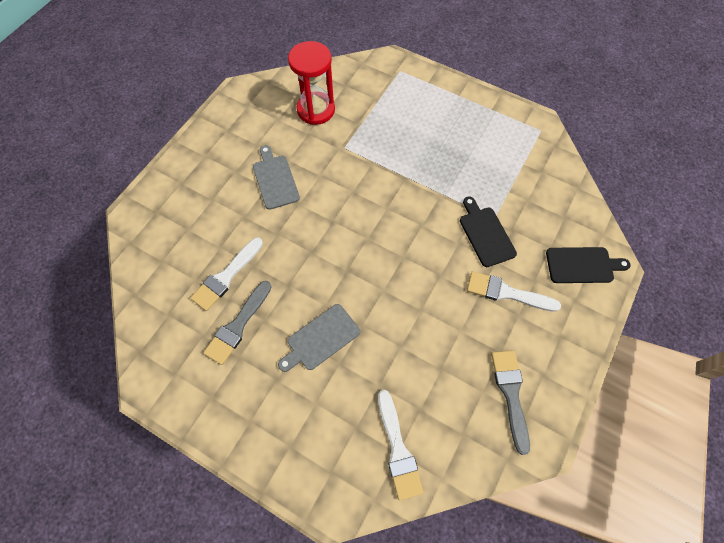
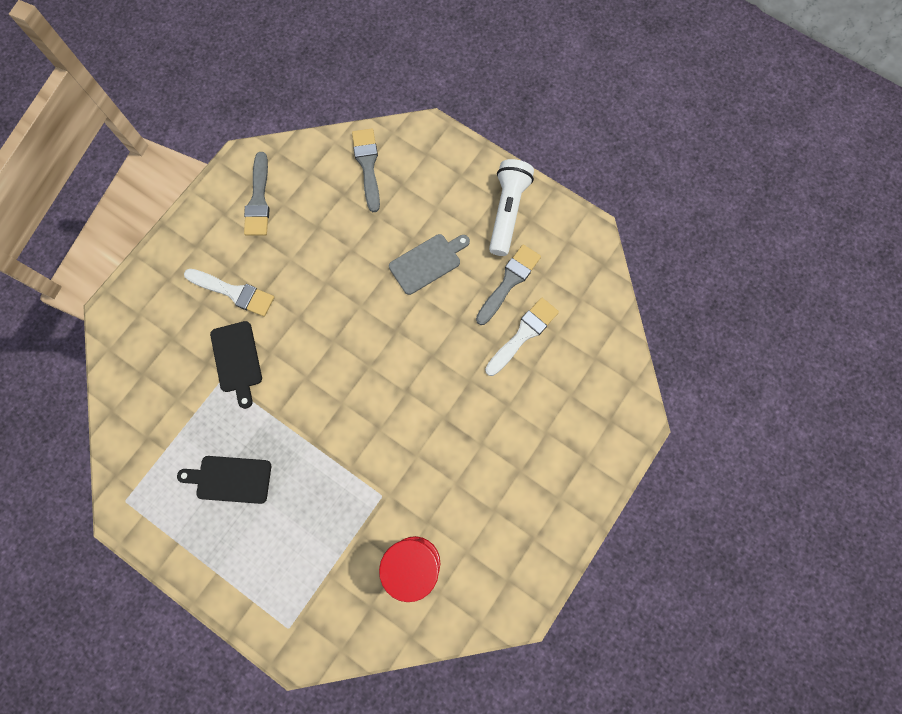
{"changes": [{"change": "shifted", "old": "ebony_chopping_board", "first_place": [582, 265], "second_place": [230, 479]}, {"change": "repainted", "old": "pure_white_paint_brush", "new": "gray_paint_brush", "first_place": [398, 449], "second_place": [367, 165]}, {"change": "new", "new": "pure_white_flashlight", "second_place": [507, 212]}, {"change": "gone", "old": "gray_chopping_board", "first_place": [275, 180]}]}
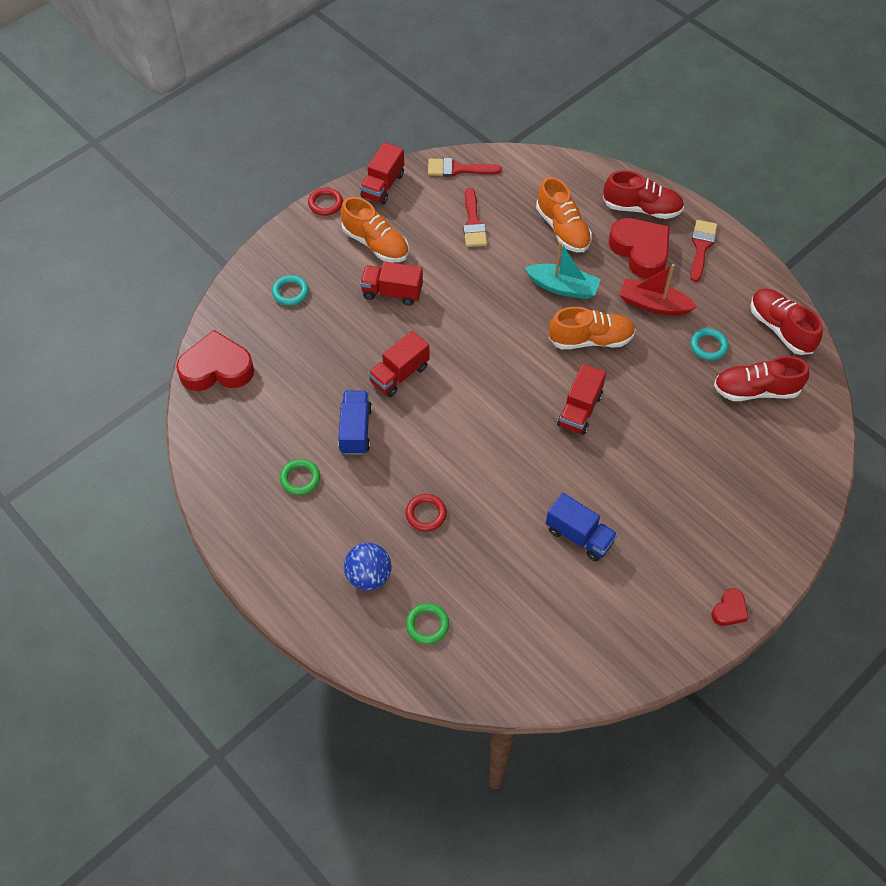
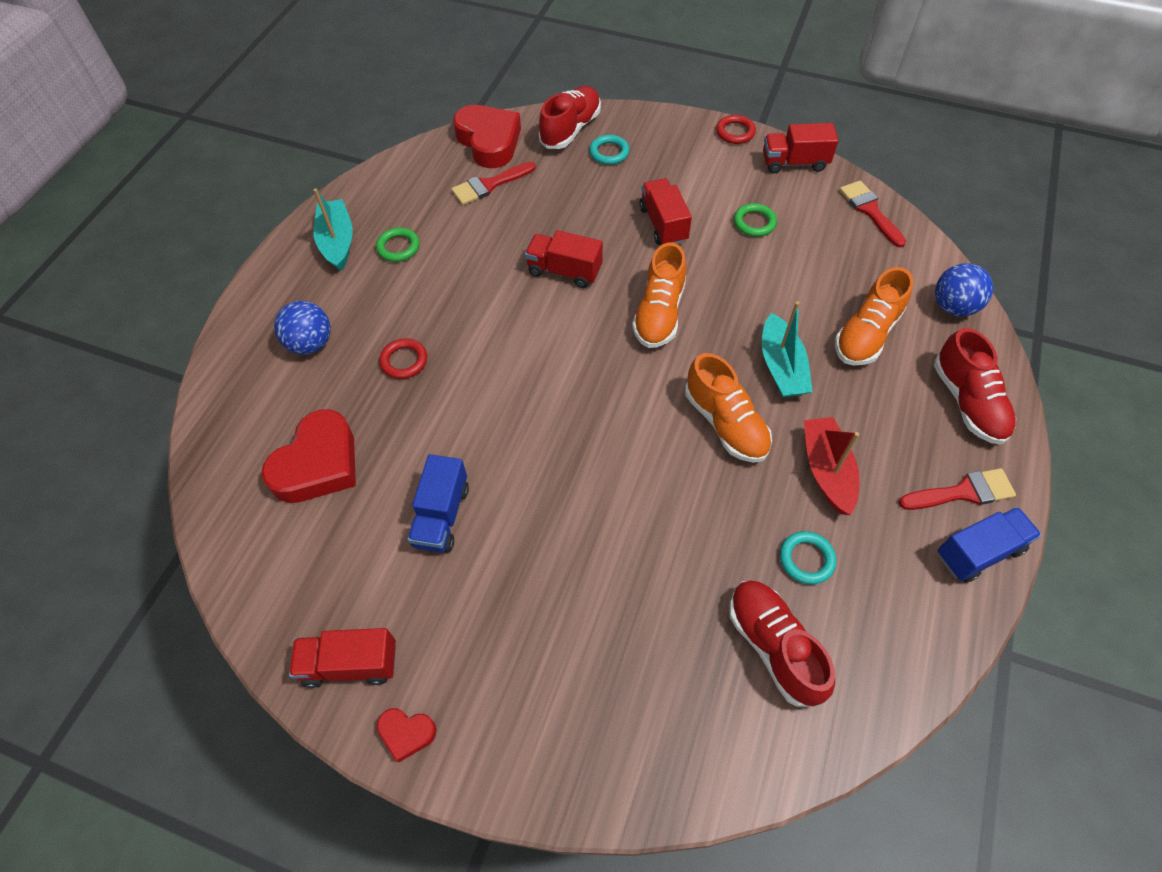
{"changes": [{"change": "shifted", "old": "red_heart", "first_place": [640, 251], "second_place": [318, 464]}, {"change": "shifted", "old": "red_truck", "first_place": [579, 410], "second_place": [350, 664]}, {"change": "new", "new": "turquoise_boat", "second_place": [337, 242]}, {"change": "shifted", "old": "red_paint_brush", "first_place": [473, 223], "second_place": [489, 185]}, {"change": "shifted", "old": "red_sneaker", "first_place": [780, 328], "second_place": [570, 129]}, {"change": "shifted", "old": "orange-coloured_sneaker", "first_place": [376, 244], "second_place": [659, 313]}, {"change": "shifted", "old": "leaf-green_torus", "first_place": [427, 625], "second_place": [754, 223]}, {"change": "new", "new": "cobalt_ball", "second_place": [953, 306]}, {"change": "shifted", "old": "cobalt_truck", "first_place": [356, 430], "second_place": [978, 552]}]}
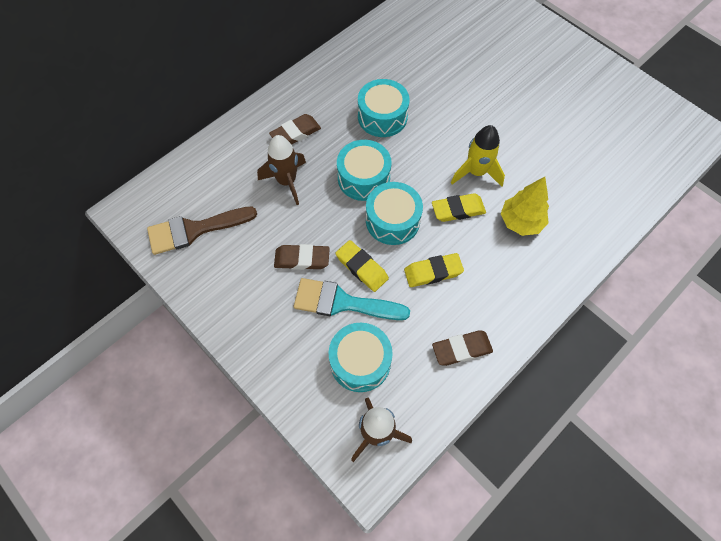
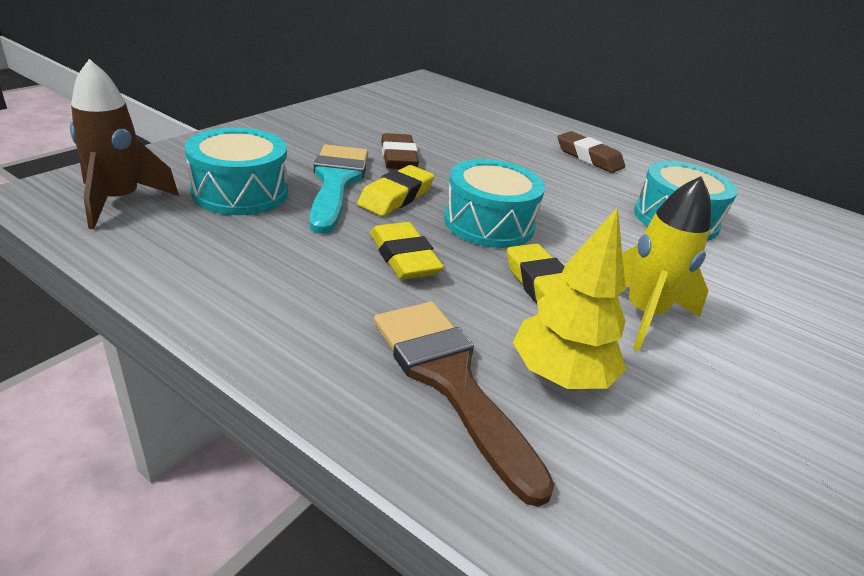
{"changes": [{"change": "shifted", "old": "russet_paint_brush", "first_place": [194, 230], "second_place": [449, 380]}, {"change": "gone", "old": "russet_rocket", "first_place": [287, 181]}, {"change": "gone", "old": "turquoise_toy_drum", "first_place": [363, 178]}, {"change": "gone", "old": "russet_gum_eraser", "first_place": [461, 349]}]}
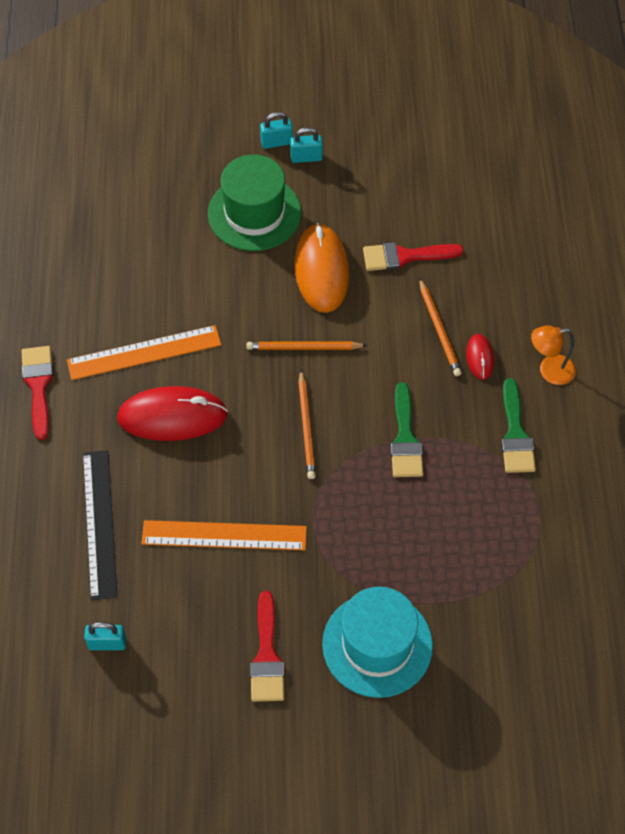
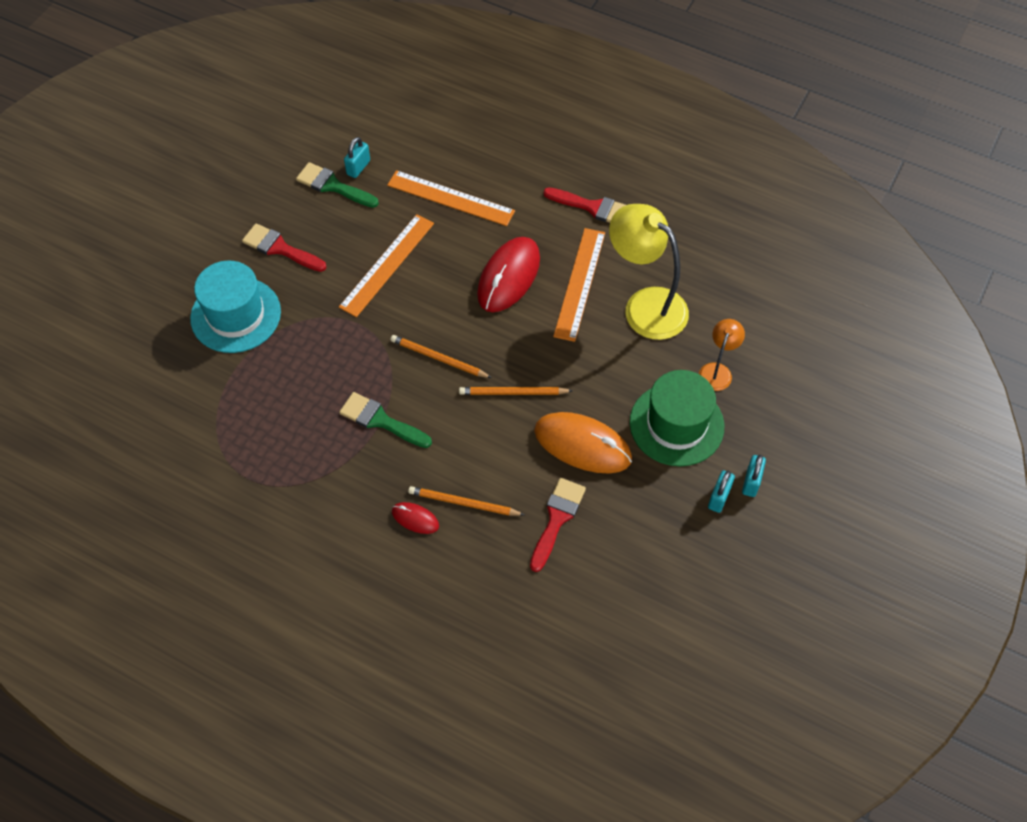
{"changes": [{"change": "shifted", "old": "leaf-green_paint_brush", "first_place": [515, 434], "second_place": [333, 186]}, {"change": "repainted", "old": "ebony_straightedge", "new": "orange-coloured_straightedge", "first_place": [100, 523], "second_place": [450, 198]}, {"change": "rotated", "old": "orange-coloured_pencil", "first_place": [303, 348], "second_place": [513, 393], "degrees": -120}, {"change": "new", "new": "yellow_reading_lamp", "second_place": [645, 305]}, {"change": "shifted", "old": "orange-coloured_reading_lamp", "first_place": [549, 371], "second_place": [717, 371]}]}
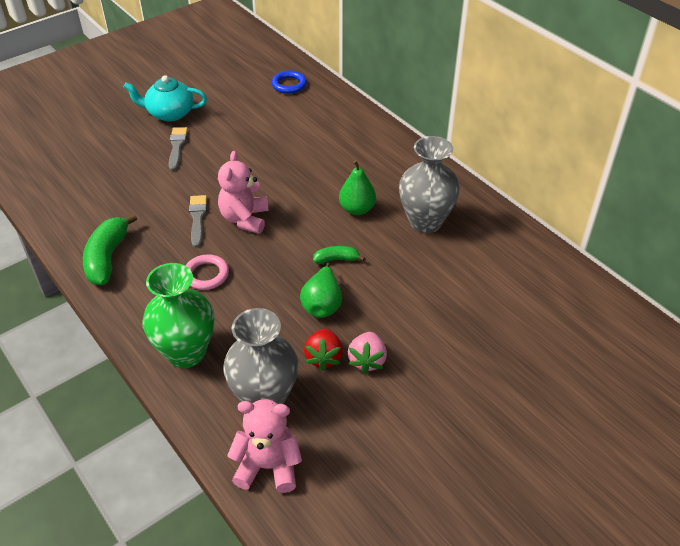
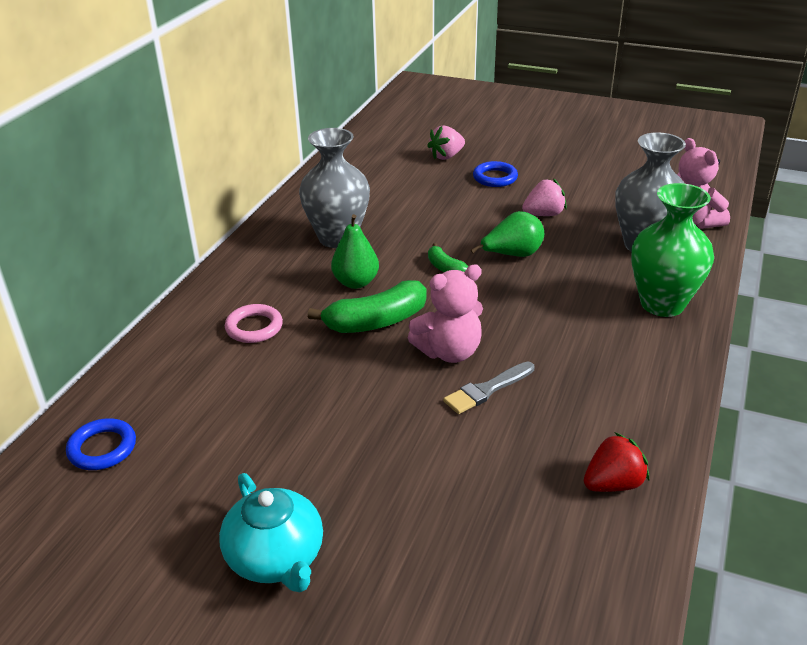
{"changes": [{"change": "shifted", "old": "rose-pink_torus", "first_place": [206, 275], "second_place": [254, 327]}, {"change": "shifted", "old": "leaf-green_banana", "first_place": [107, 258], "second_place": [376, 321]}, {"change": "new", "new": "rose-pink_strawberry", "second_place": [446, 156]}, {"change": "new", "new": "cobalt_torus", "second_place": [495, 178]}, {"change": "shifted", "old": "red_strawberry", "first_place": [324, 357], "second_place": [613, 484]}, {"change": "gone", "old": "gray_paint_brush", "first_place": [177, 147]}]}
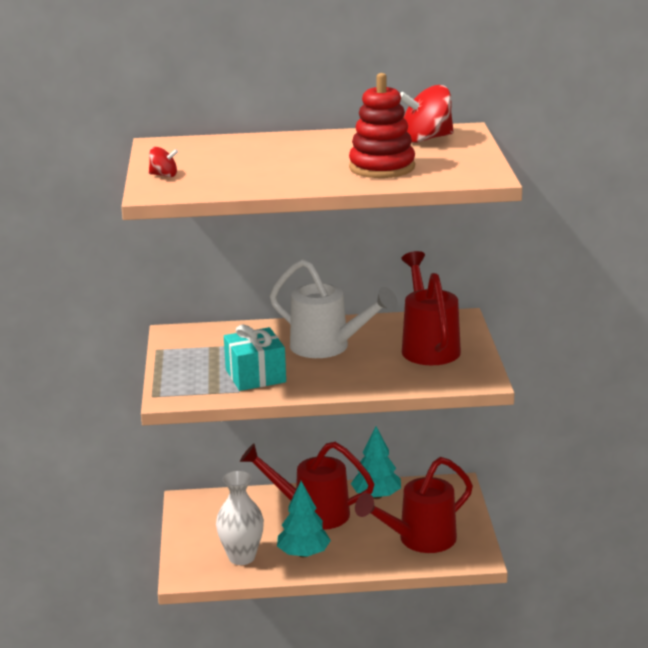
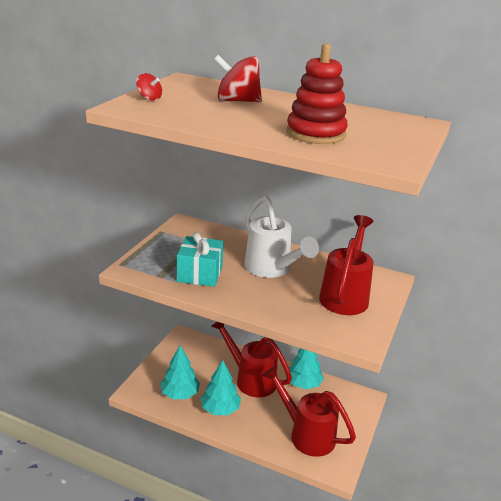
{"changes": [{"change": "swapped", "old": "pure_white_flower_vase", "new": "turquoise_fir_tree", "first_place": [242, 557], "second_place": [180, 394]}, {"change": "shifted", "old": "red_toy_top", "first_place": [426, 139], "second_place": [237, 101]}, {"change": "rotated", "old": "red_watering_pot", "first_place": [419, 540], "second_place": [306, 434], "degrees": 45}]}
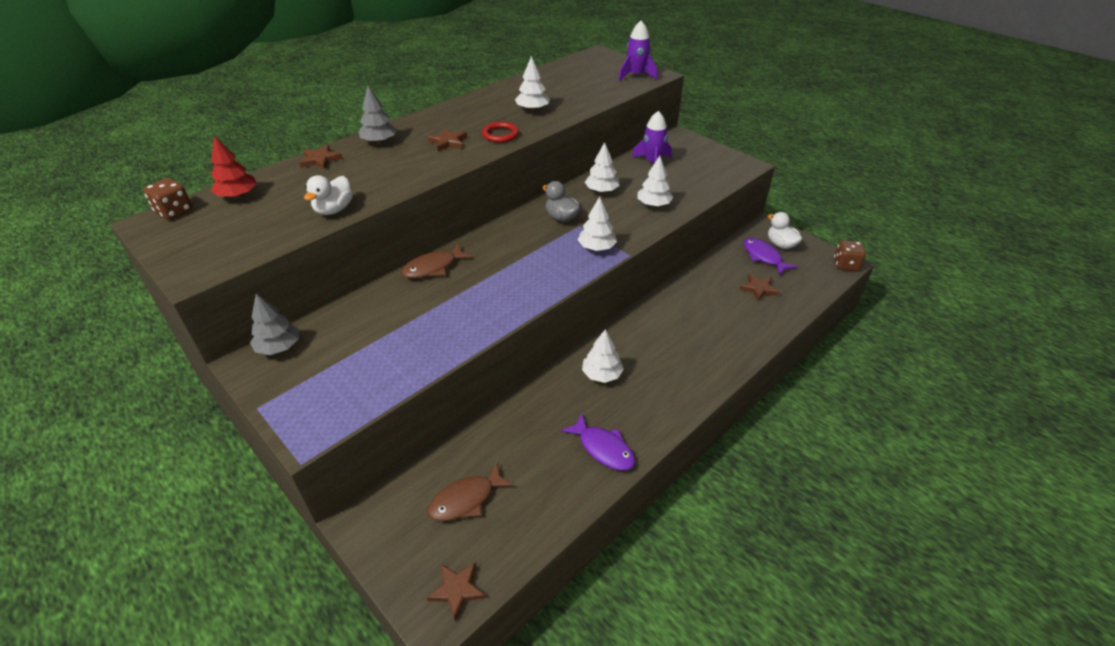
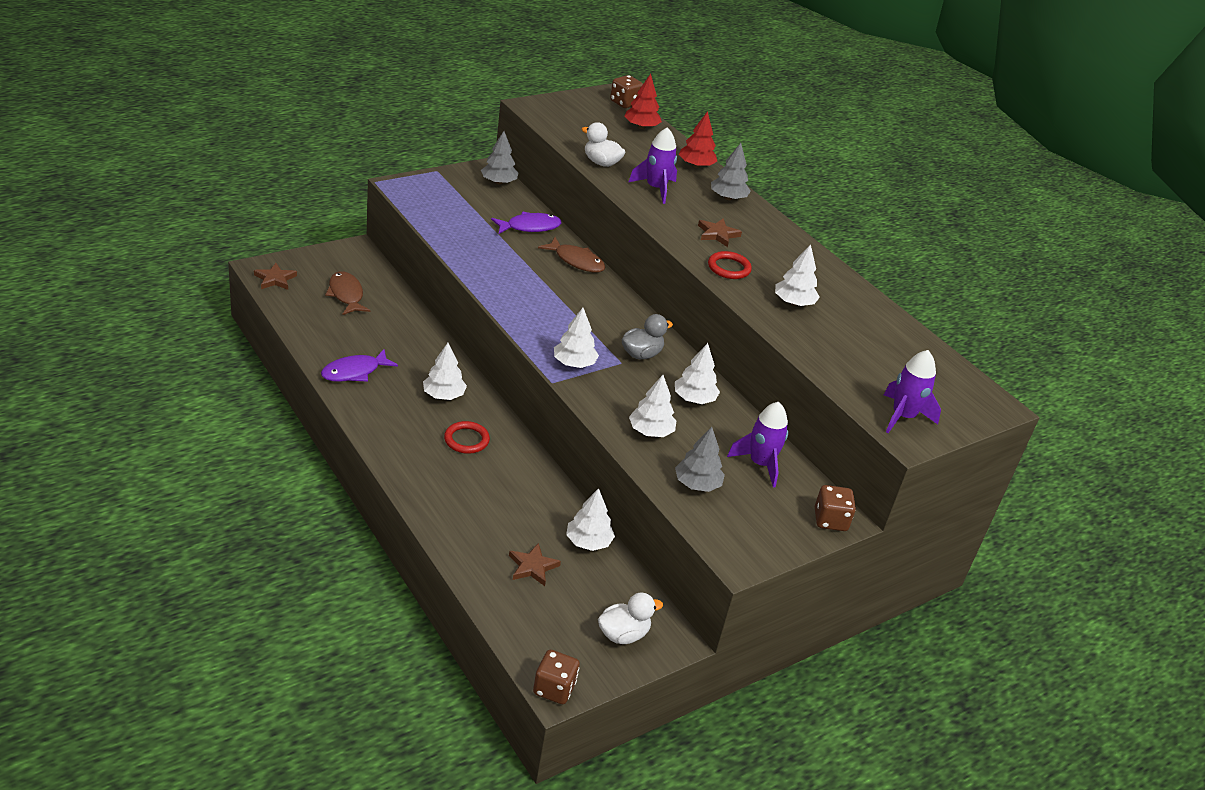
{"changes": [{"change": "new", "new": "red_torus", "second_place": [466, 440]}, {"change": "shifted", "old": "violet_fish", "first_place": [763, 257], "second_place": [529, 227]}, {"change": "rotated", "old": "russet_fish", "first_place": [433, 267], "second_place": [576, 261], "degrees": 150}, {"change": "new", "new": "pure_white_fir_tree", "second_place": [588, 542]}, {"change": "new", "new": "violet_rocket", "second_place": [656, 189]}, {"change": "new", "new": "gray_fir_tree", "second_place": [697, 484]}, {"change": "swapped", "old": "russet_five-pointed_star", "new": "red_fir_tree", "first_place": [320, 160], "second_place": [696, 165]}, {"change": "new", "new": "russet_game_die", "second_place": [830, 520]}]}
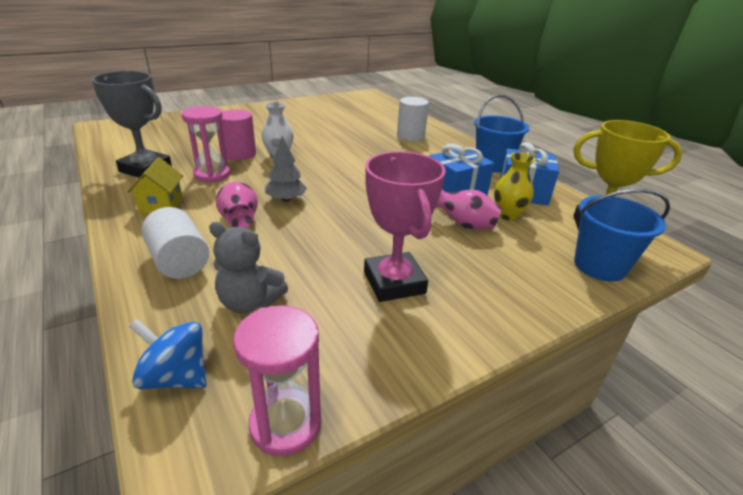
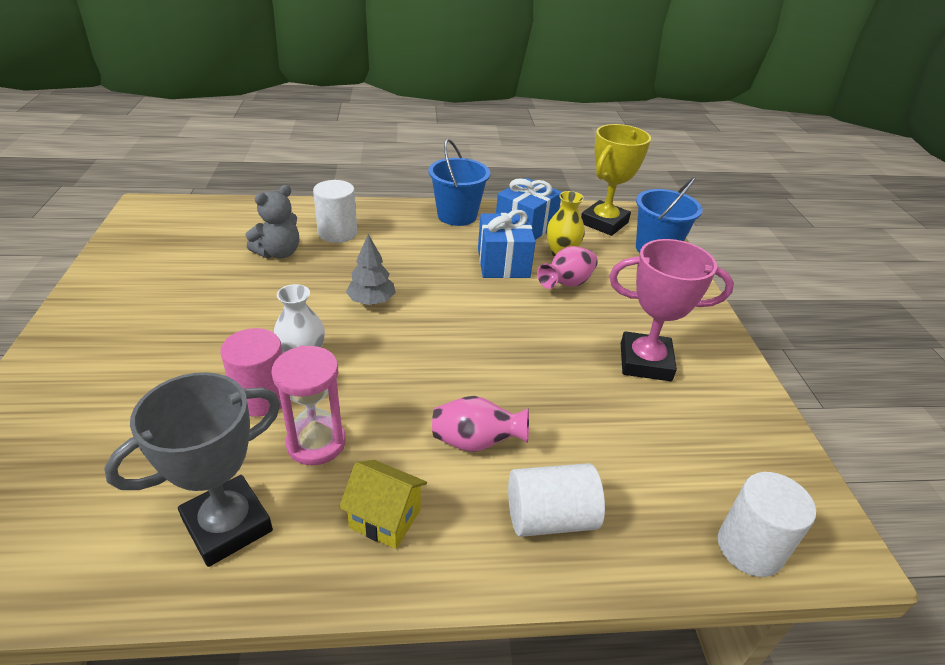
{"changes": [{"change": "shifted", "old": "gray_teddy_bear", "first_place": [249, 302], "second_place": [279, 253]}, {"change": "shifted", "old": "gray_fir_tree", "first_place": [286, 199], "second_place": [371, 301]}, {"change": "swapped", "old": "cobalt_toy_top", "new": "pure_white_cylinder", "first_place": [176, 377], "second_place": [749, 547]}, {"change": "gone", "old": "rose-pink_sandglass", "first_place": [285, 423]}]}
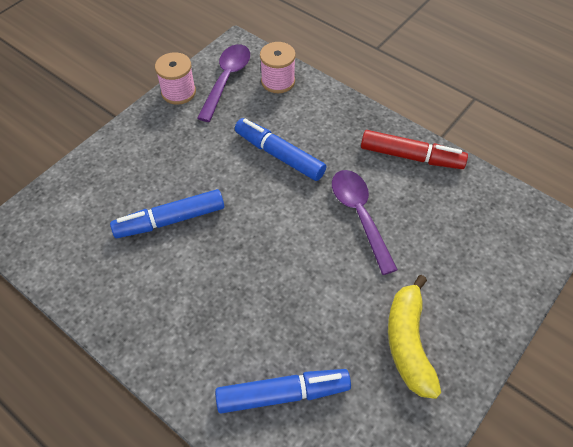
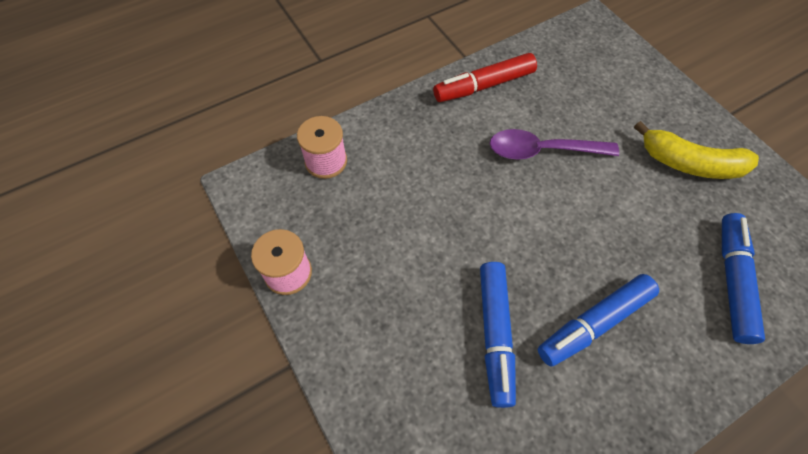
{"changes": [{"change": "rotated", "old": "red_marker", "first_place": [411, 156], "second_place": [484, 86], "degrees": -150}, {"change": "shifted", "old": "cobalt_marker", "first_place": [279, 155], "second_place": [594, 323]}, {"change": "gone", "old": "violet_spoon", "first_place": [226, 79]}]}
